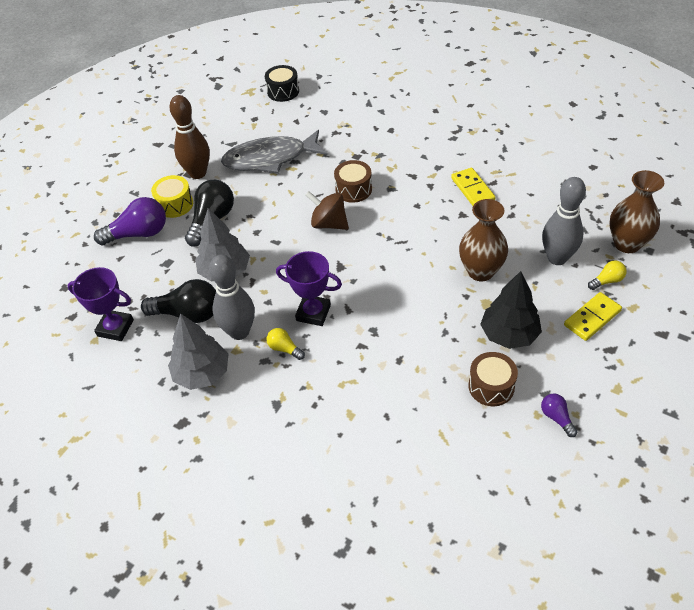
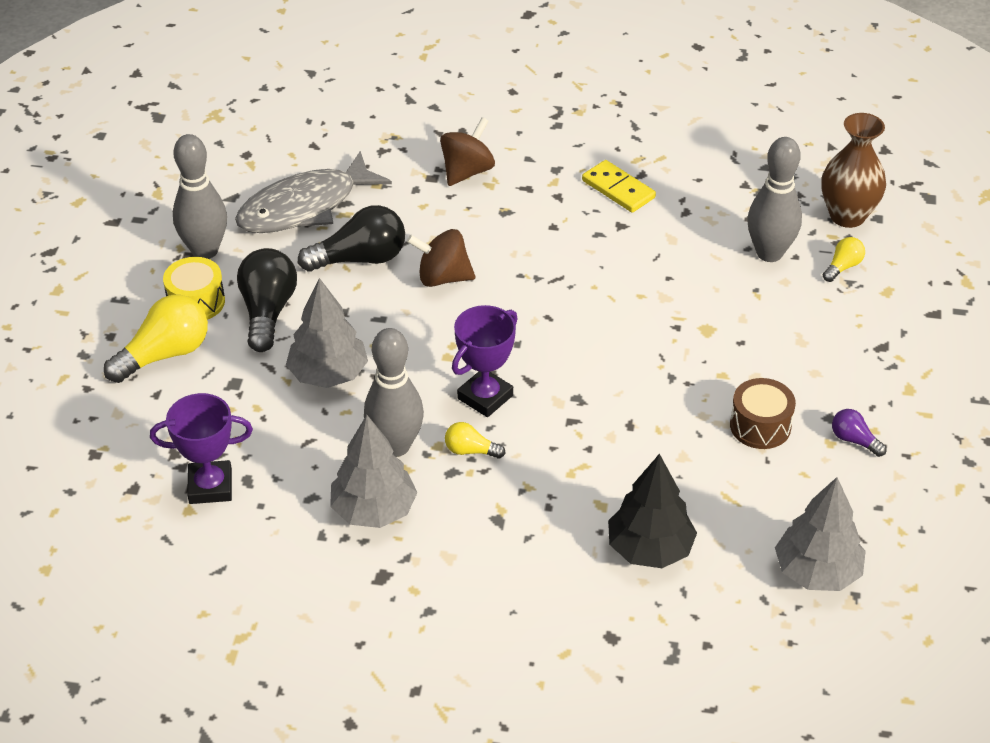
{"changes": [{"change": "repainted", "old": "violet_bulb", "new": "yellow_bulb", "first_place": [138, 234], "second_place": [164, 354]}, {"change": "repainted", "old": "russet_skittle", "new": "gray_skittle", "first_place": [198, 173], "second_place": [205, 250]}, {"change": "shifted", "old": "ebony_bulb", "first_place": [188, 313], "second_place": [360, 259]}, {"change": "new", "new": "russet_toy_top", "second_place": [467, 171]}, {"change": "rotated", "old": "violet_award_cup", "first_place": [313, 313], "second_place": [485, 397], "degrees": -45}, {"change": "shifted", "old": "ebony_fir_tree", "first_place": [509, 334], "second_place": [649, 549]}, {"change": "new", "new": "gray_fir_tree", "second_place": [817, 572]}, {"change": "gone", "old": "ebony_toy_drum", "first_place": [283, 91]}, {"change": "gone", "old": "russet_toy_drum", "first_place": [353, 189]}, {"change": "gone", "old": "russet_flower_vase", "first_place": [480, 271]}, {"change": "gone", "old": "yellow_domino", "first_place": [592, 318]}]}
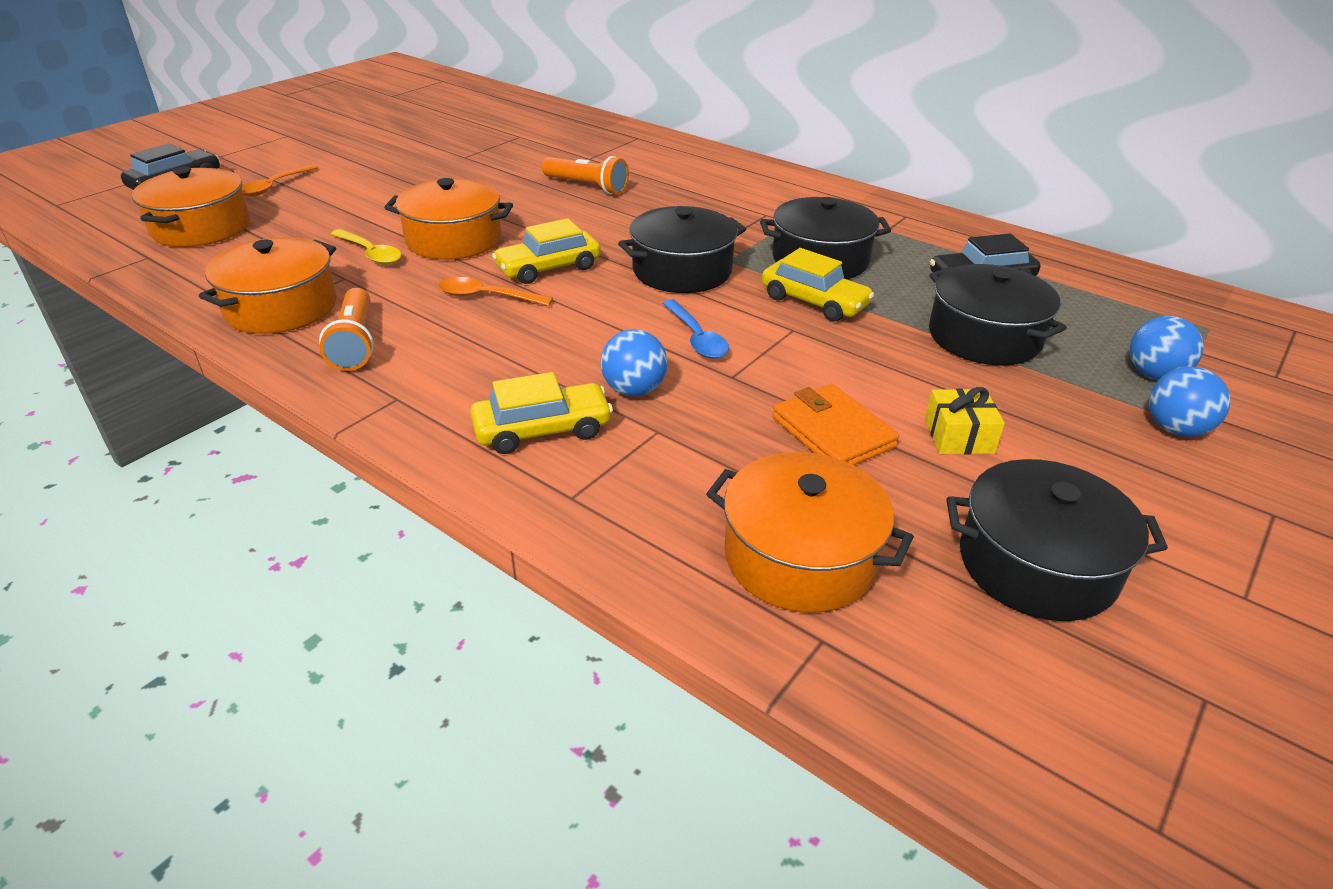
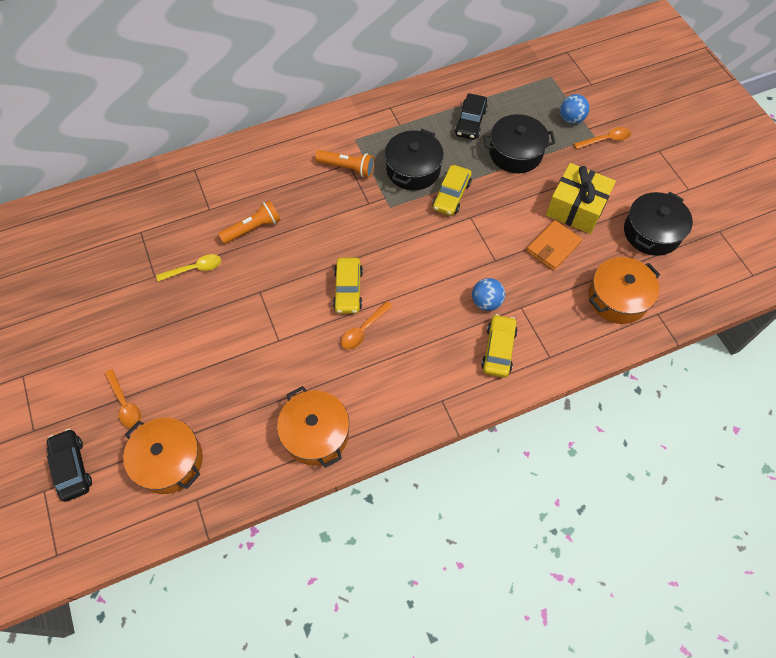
{"changes": [{"change": "shifted", "old": "yellow_spoon", "first_place": [370, 253], "second_place": [194, 269]}, {"change": "shifted", "old": "orange-coloured_flashlight", "first_place": [355, 343], "second_place": [347, 168]}, {"change": "rotated", "old": "yellow_toy_car", "first_place": [814, 302], "second_place": [451, 195], "degrees": 135}, {"change": "rotated", "old": "orange-coloured_card_wallet", "first_place": [833, 432], "second_place": [553, 247], "degrees": -45}, {"change": "scaled", "old": "yellow_wrapped_gift", "first_place": [958, 436], "second_place": [576, 208], "factor": 1.94}, {"change": "swapped", "old": "cobalt_ball", "new": "orange-coloured_spoon", "first_place": [1175, 429], "second_place": [605, 140]}, {"change": "gone", "old": "orange-coloured_cooking_pot", "first_place": [454, 240]}, {"change": "gone", "old": "ebony_cooking_pot", "first_place": [682, 271]}, {"change": "gone", "old": "cobalt_spoon", "first_place": [696, 338]}]}
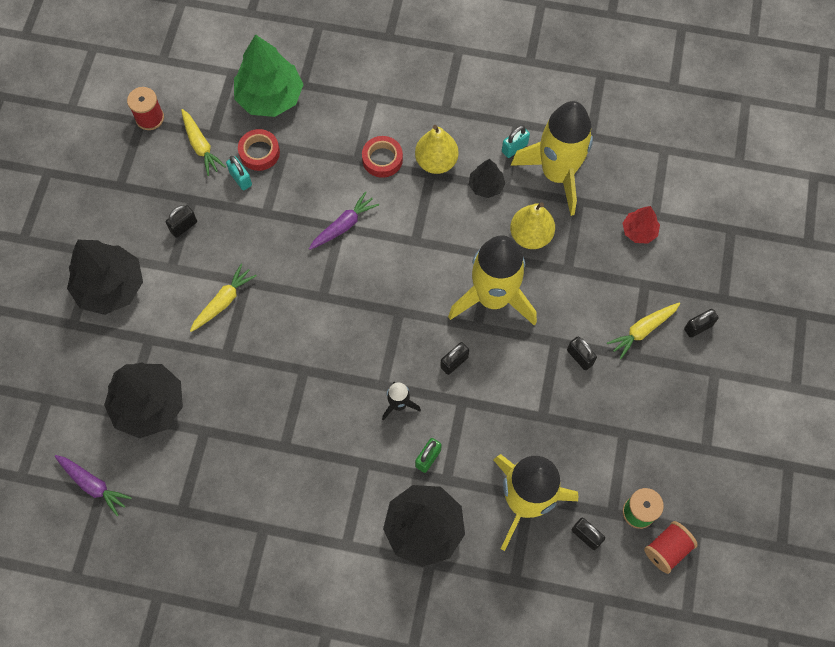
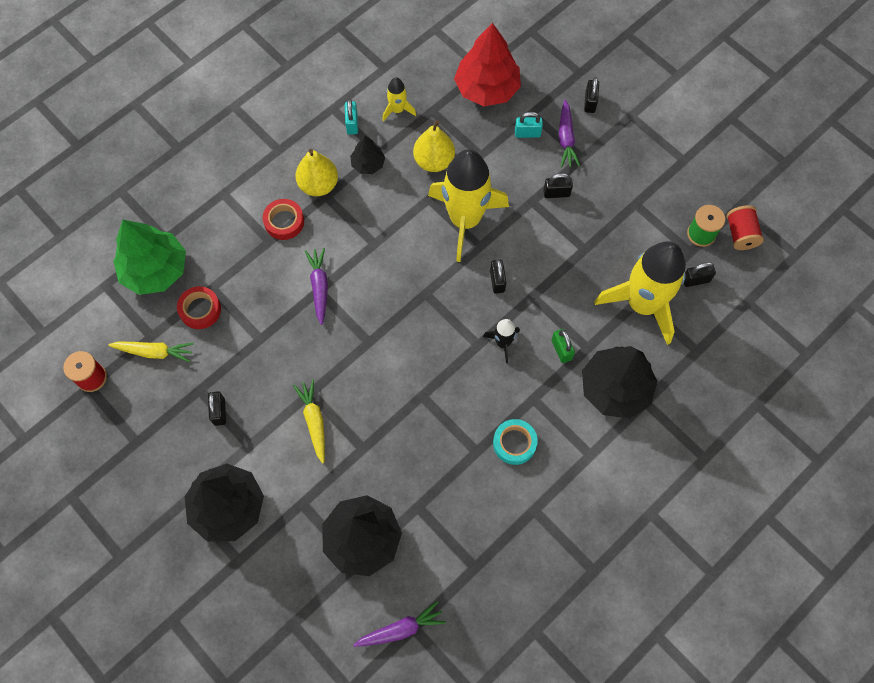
{"changes": [{"change": "scaled", "old": "yellow_rocket", "first_place": [557, 174], "second_place": [397, 110], "factor": 0.44}, {"change": "scaled", "old": "red_fir_tree", "first_place": [639, 231], "second_place": [487, 88], "factor": 1.96}, {"change": "new", "new": "turquoise_sticky_tape", "second_place": [514, 443]}, {"change": "shifted", "old": "turquoise_lock", "first_place": [240, 179], "second_place": [527, 133]}, {"change": "repainted", "old": "yellow_carrot", "new": "violet_carrot", "first_place": [642, 330], "second_place": [566, 139]}]}
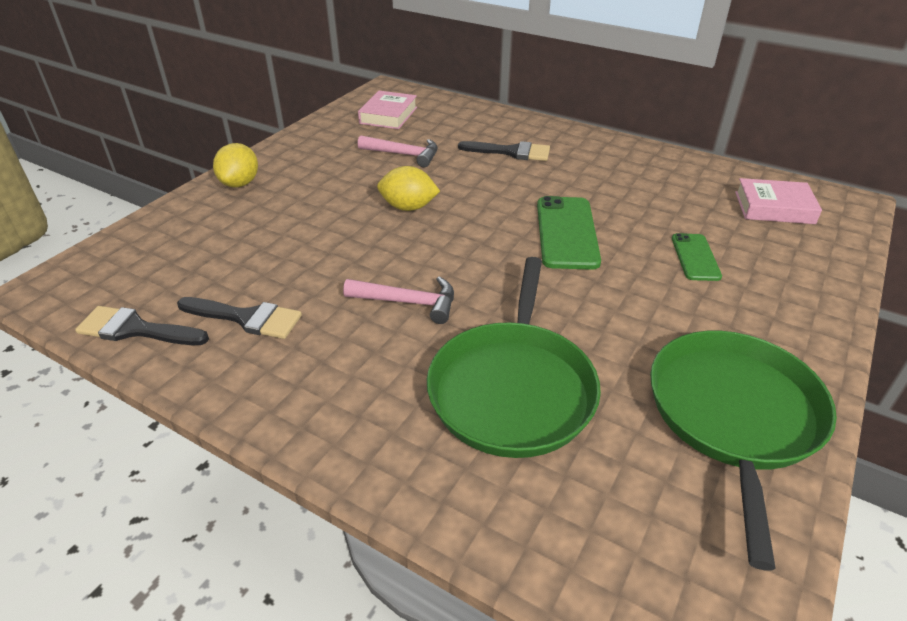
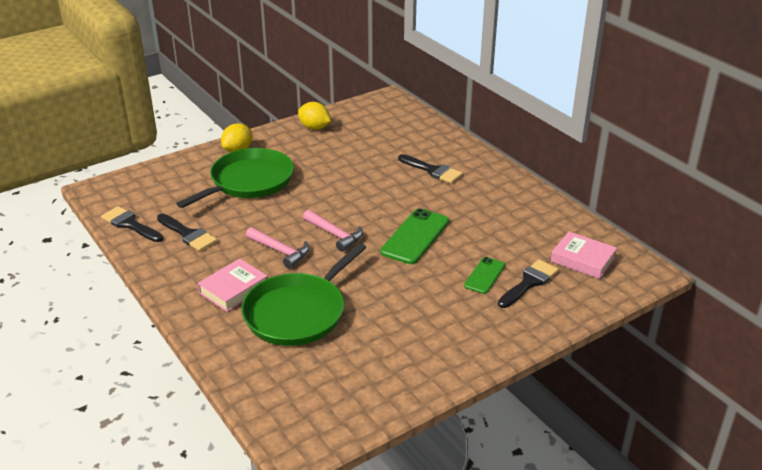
{"changes": [{"change": "shifted", "old": "leaf-green_frying_pan", "first_place": [733, 416], "second_place": [248, 181]}, {"change": "shifted", "old": "rose-pink_book", "first_place": [388, 115], "second_place": [233, 289]}, {"change": "shifted", "old": "yellow_toy_lemon", "first_place": [408, 207], "second_place": [314, 127]}, {"change": "shifted", "old": "rose-pink_carpenter's_hammer", "first_place": [404, 155], "second_place": [335, 234]}, {"change": "new", "new": "ebony_paint_brush", "second_place": [529, 283]}]}
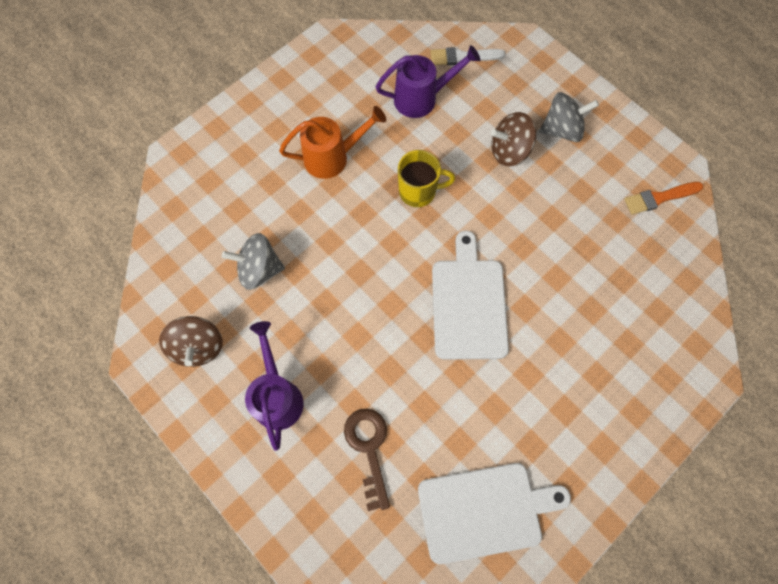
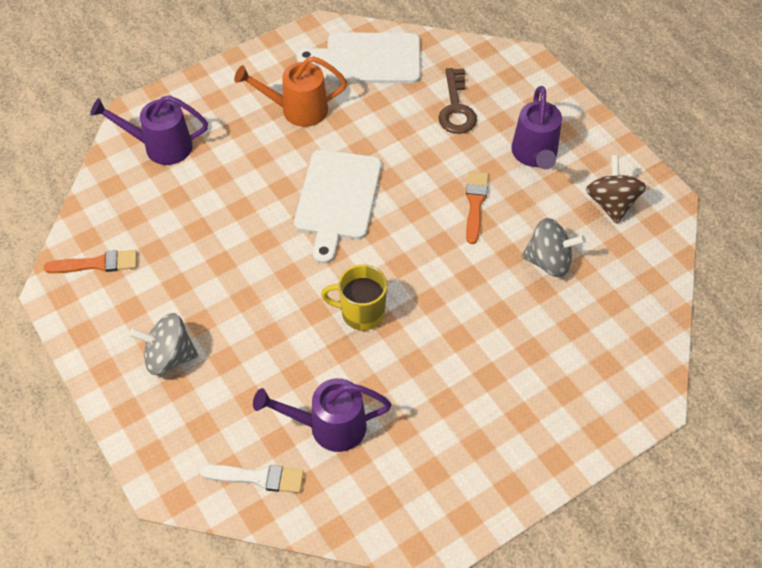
{"changes": [{"change": "new", "new": "violet_watering_pot", "second_place": [160, 146]}, {"change": "shifted", "old": "orange-coloured_watering_pot", "first_place": [333, 157], "second_place": [297, 110]}, {"change": "new", "new": "orange-coloured_paint_brush", "second_place": [475, 204]}, {"change": "gone", "old": "russet_toy_top", "first_place": [509, 151]}]}
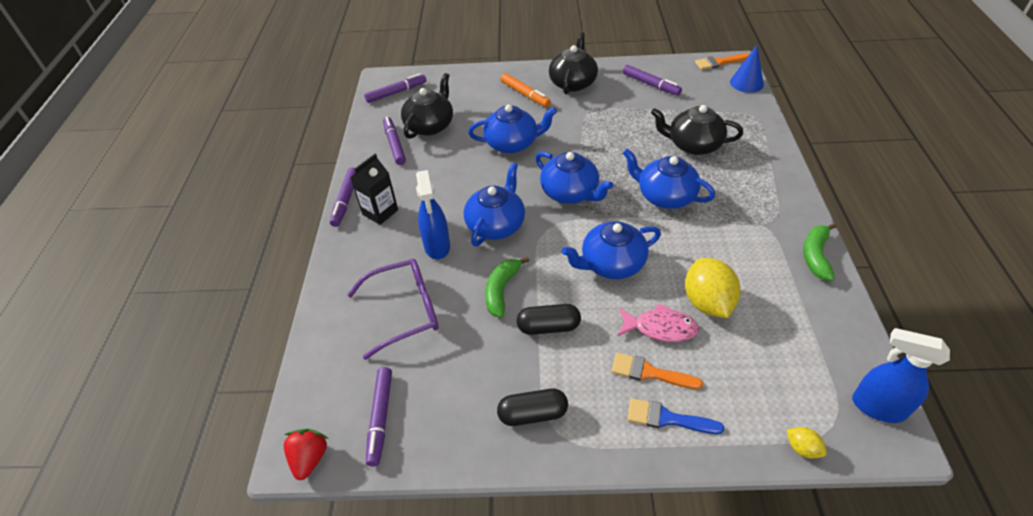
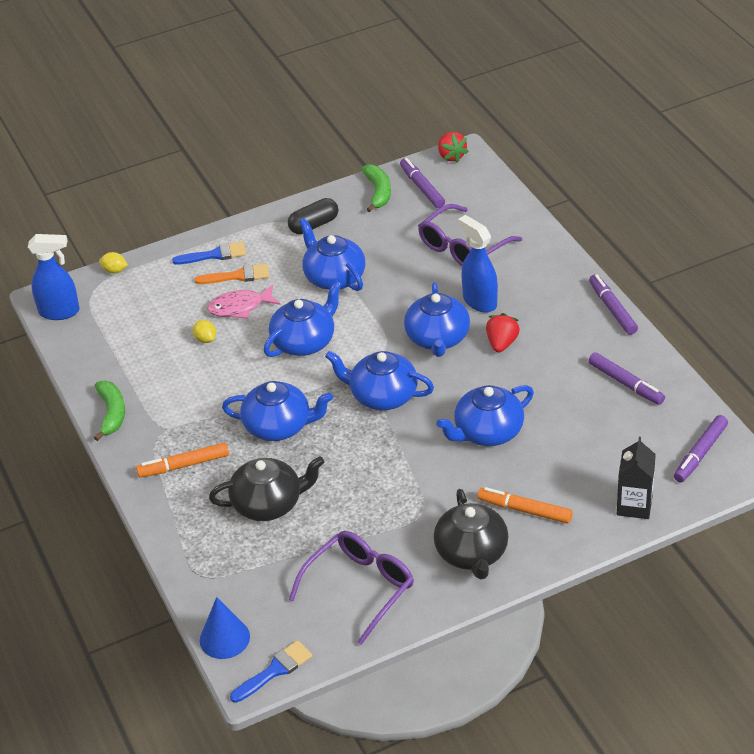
{"changes": [{"change": "new", "new": "orange-coloured_marker", "second_place": [184, 465]}, {"change": "scaled", "old": "yellow_toy_lemon", "first_place": [707, 302], "second_place": [205, 339], "factor": 0.47}, {"change": "repainted", "old": "orange-coloured_paint_brush", "new": "cobalt_paint_brush", "first_place": [719, 62], "second_place": [275, 670]}, {"change": "swapped", "old": "violet_marker", "new": "violet_spectacles", "first_place": [651, 84], "second_place": [360, 587]}, {"change": "swapped", "old": "ebony_capsule", "new": "cobalt_teapot", "first_place": [548, 327], "second_place": [334, 277]}, {"change": "shifted", "old": "leaf-green_banana", "first_place": [501, 290], "second_place": [378, 192]}, {"change": "new", "new": "red_strawberry", "second_place": [502, 343]}, {"change": "shifted", "old": "ebony_juice_carton", "first_place": [380, 212], "second_place": [634, 505]}, {"change": "gone", "old": "ebony_teapot", "first_place": [430, 125]}]}
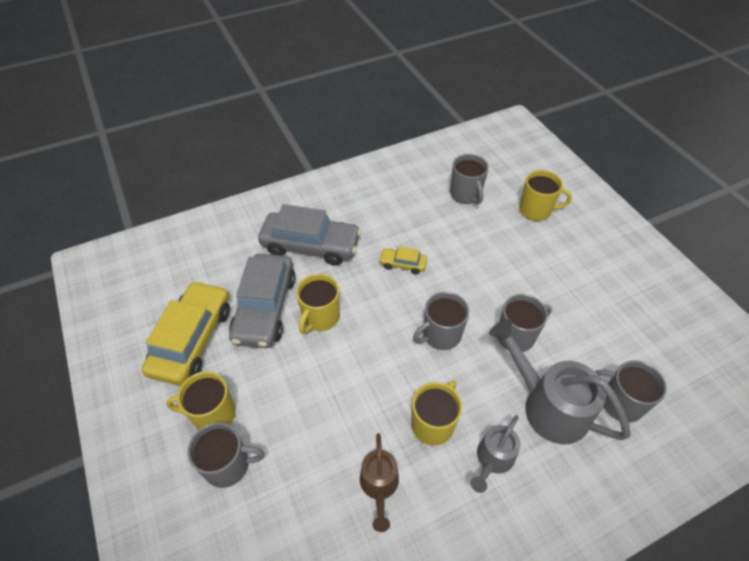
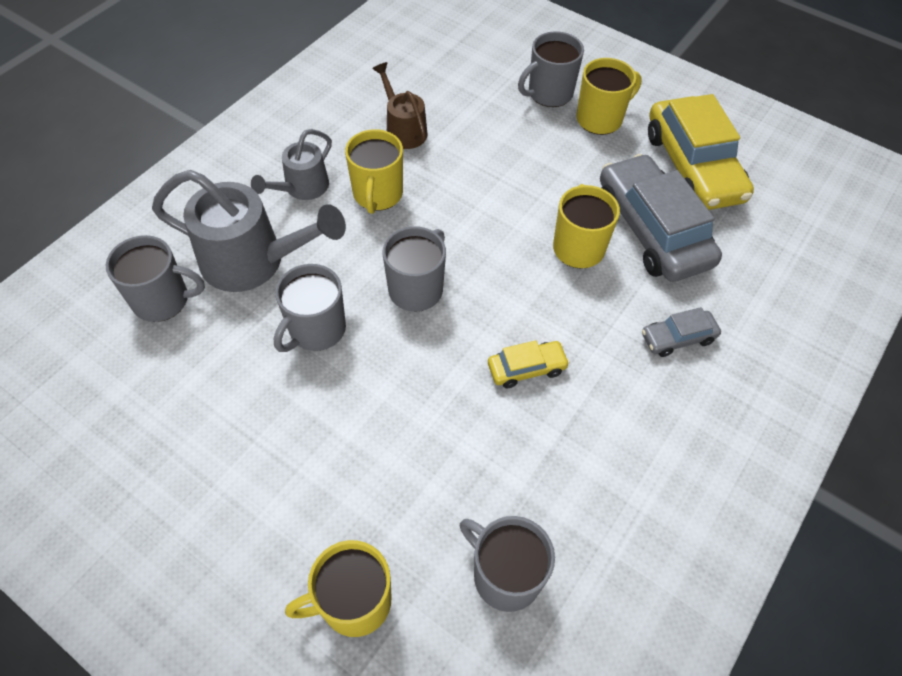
{"changes": [{"change": "rotated", "old": "gray_watering_pot", "first_place": [492, 460], "second_place": [301, 188], "degrees": -150}, {"change": "scaled", "old": "gray_toy_car", "first_place": [310, 245], "second_place": [678, 338], "factor": 0.47}]}
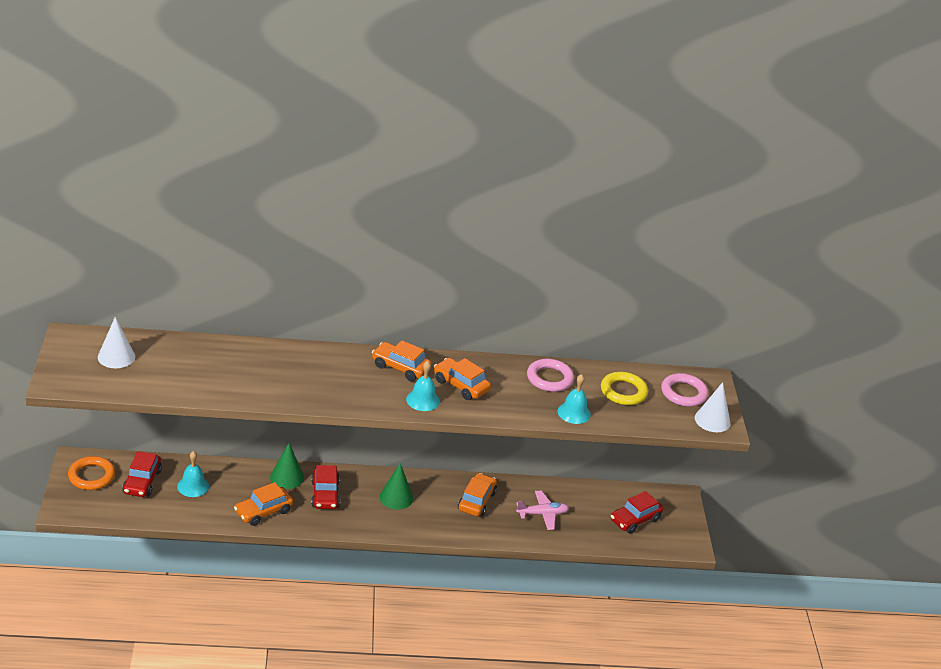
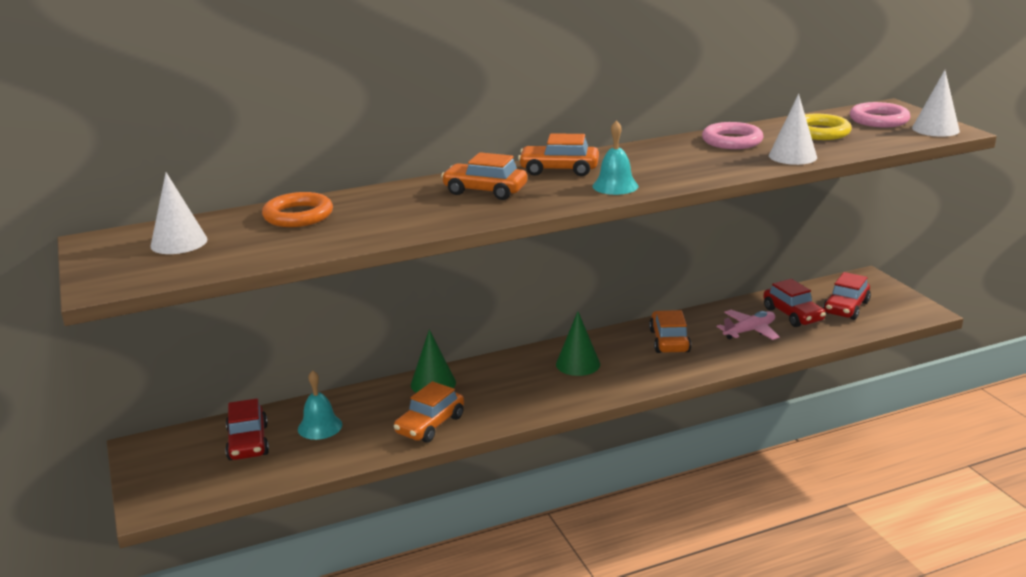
{"changes": [{"change": "shifted", "old": "orange-coloured_torus", "first_place": [91, 476], "second_place": [298, 215]}, {"change": "shifted", "old": "orange-coloured_toy_car", "first_place": [460, 385], "second_place": [485, 191]}, {"change": "shifted", "old": "red_toy_car", "first_place": [325, 494], "second_place": [793, 315]}, {"change": "swapped", "old": "turquoise_school_bell", "new": "pure_white_solid_cone", "first_place": [574, 413], "second_place": [792, 156]}]}
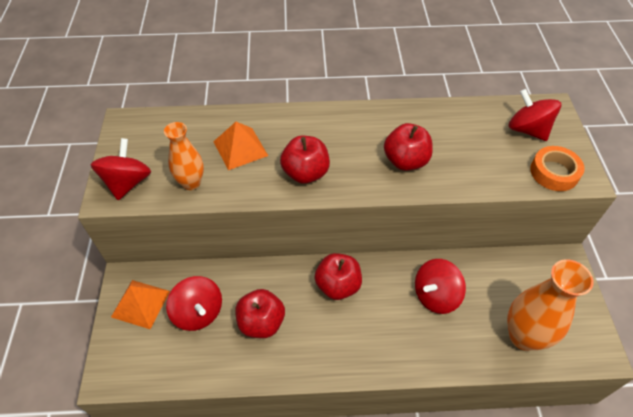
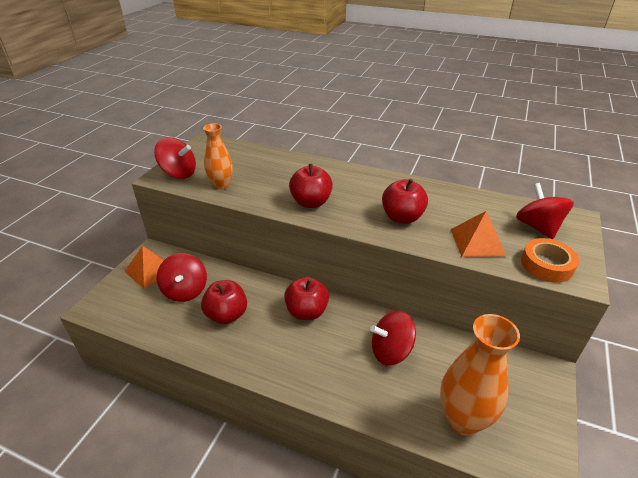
{"changes": [{"change": "rotated", "old": "red_toy_top", "first_place": [127, 182], "second_place": [179, 173], "degrees": 75}, {"change": "shifted", "old": "orange-coloured_pyramid_shape", "first_place": [240, 148], "second_place": [477, 242]}]}
